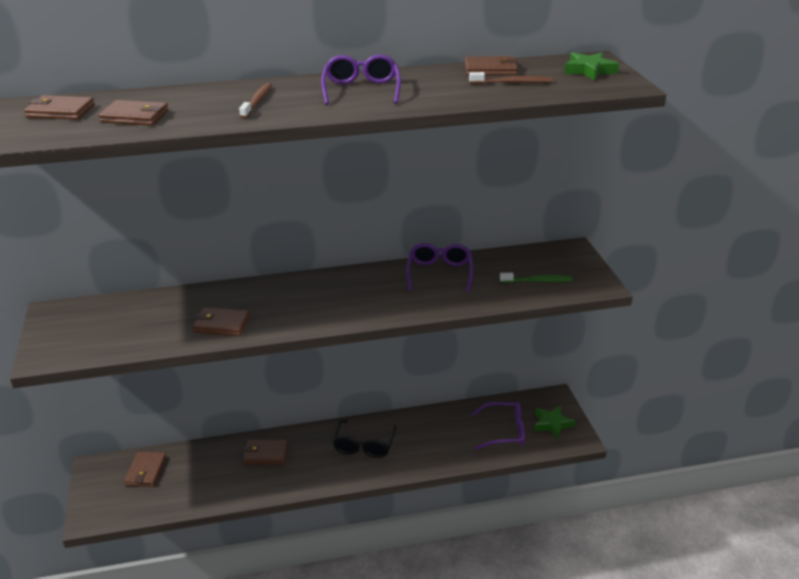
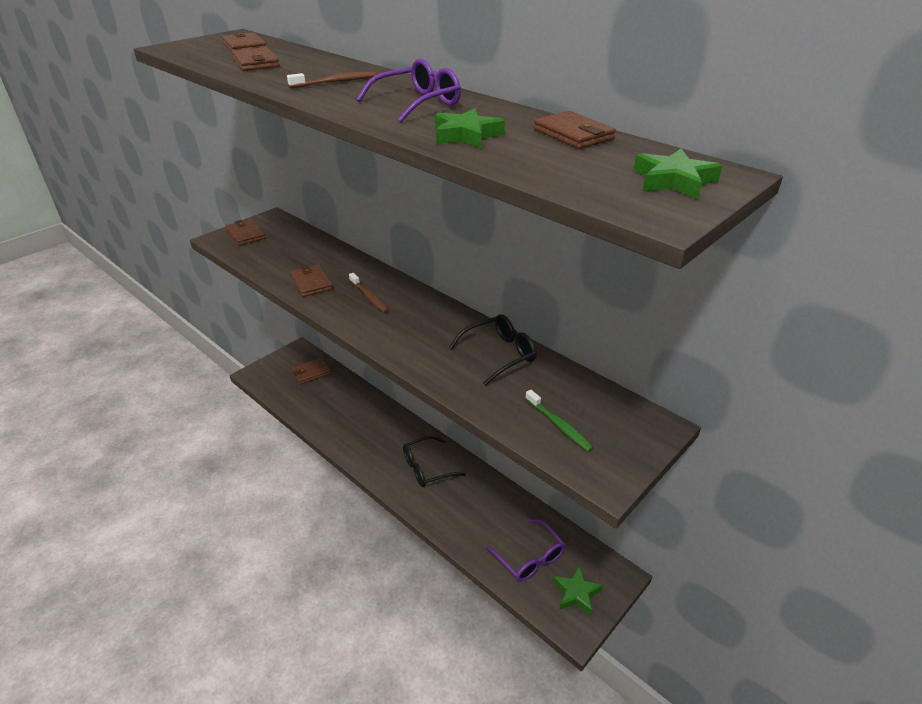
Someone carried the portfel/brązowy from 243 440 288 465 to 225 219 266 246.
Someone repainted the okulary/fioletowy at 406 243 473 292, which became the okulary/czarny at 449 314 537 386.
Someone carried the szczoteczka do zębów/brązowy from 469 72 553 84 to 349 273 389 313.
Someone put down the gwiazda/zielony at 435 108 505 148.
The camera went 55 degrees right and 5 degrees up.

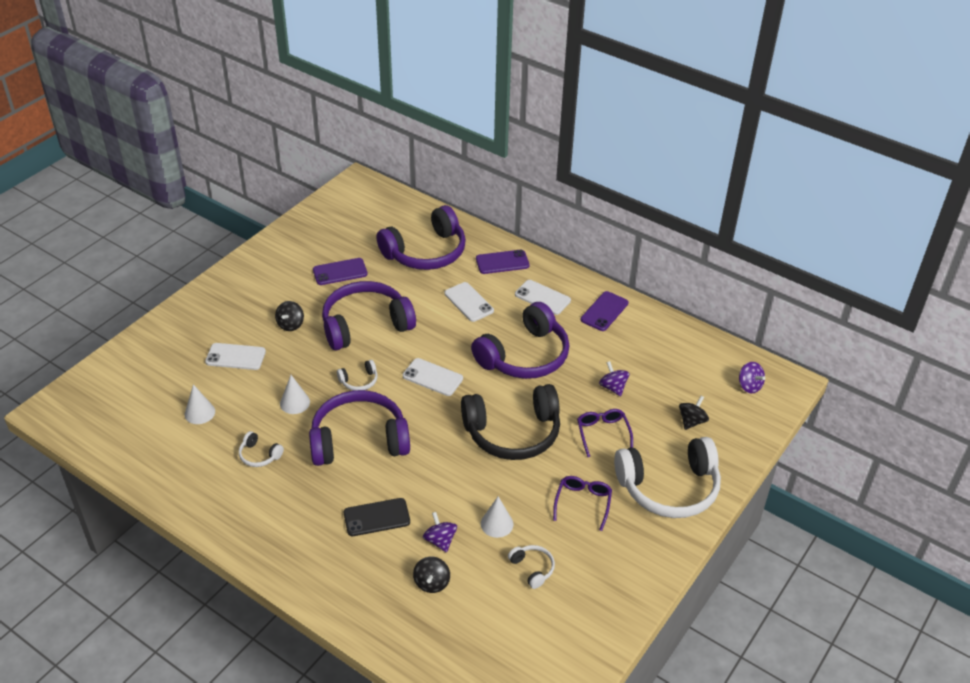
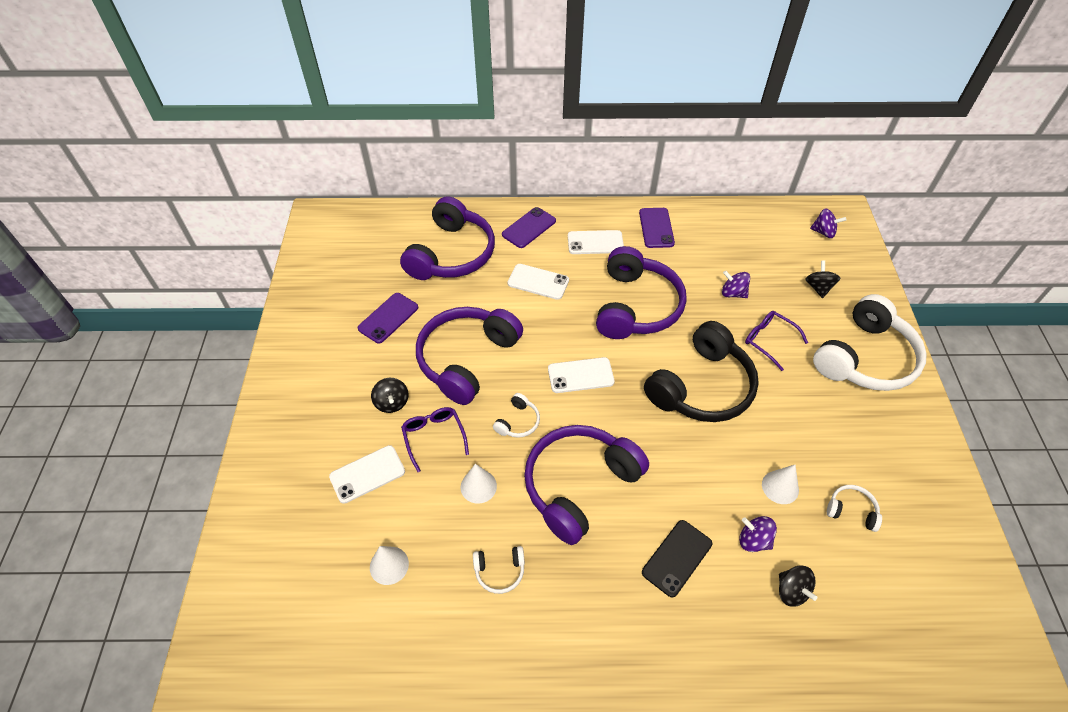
Someone carried the okulary/fioletowy from 553 476 612 531 to 401 407 469 472.
The camera went 35 degrees left and 10 degrees up.

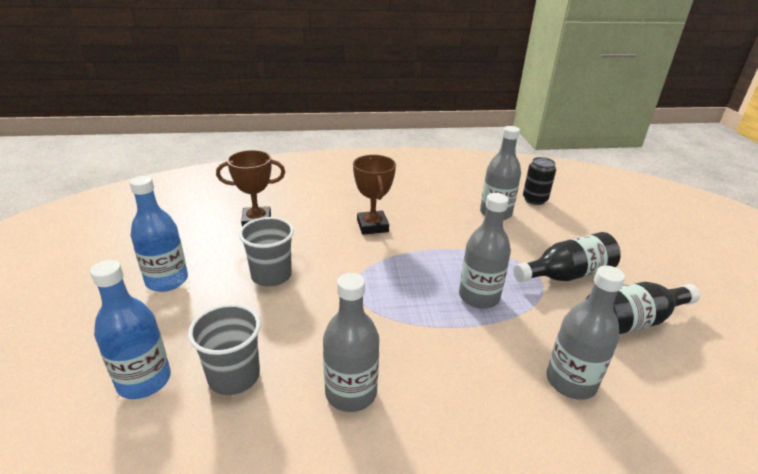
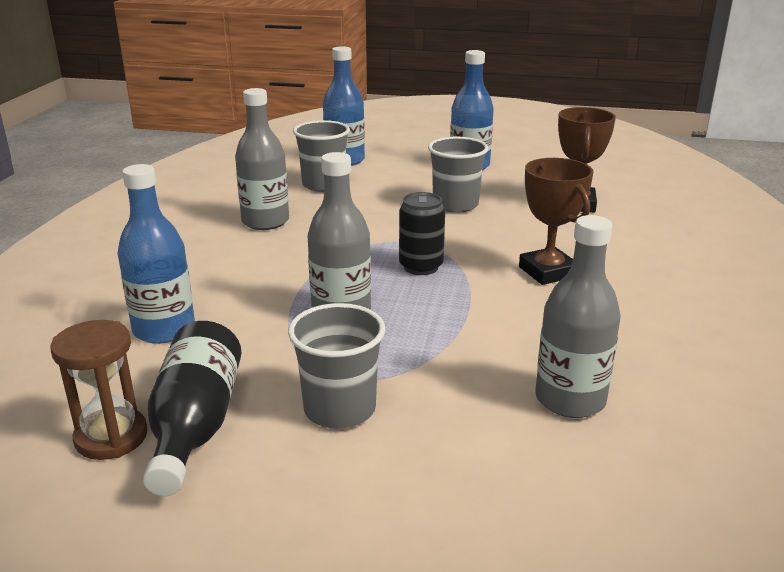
Someone rotated the puchar/brązowy at 353 155 396 235 by 60 degrees clockwise.
Someone swapped the butelka/czarny at 513 232 621 282 for the szklanka/szary at 288 303 385 429.
Someone carried the puszka/czarny from 523 157 556 205 to 399 192 445 275.
Someone repainted the butelka/szary at 546 265 625 400, which became the butelka/niebieski at 117 164 195 344.
Someone put down the klepsydra/brązowy at 51 320 148 460.
The camera went 110 degrees right and 5 degrees down.

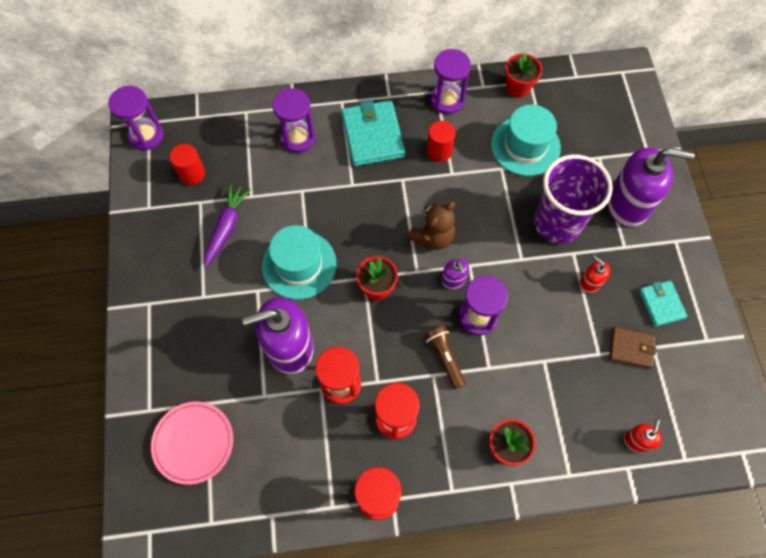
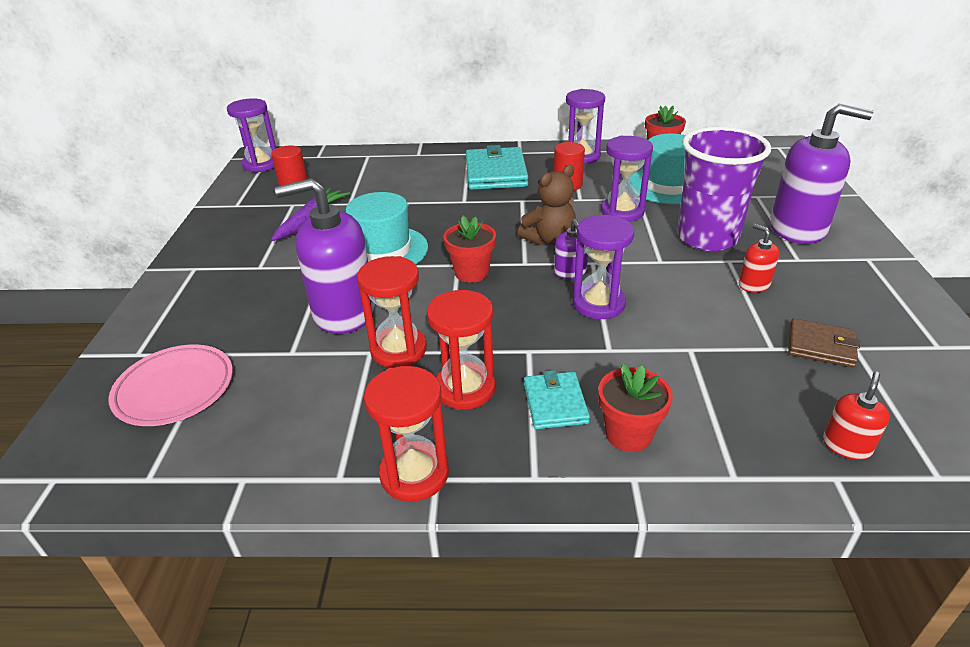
Someone carried the klepsydra/fioletowy from 272 88 315 153 to 601 136 653 222.
Someone took away the latarka/brązowy at 425 326 466 389.
Someone carried the portfel/turkusowy from 639 280 687 326 to 524 370 590 429.
The camera went 10 degrees right and 30 degrees down.

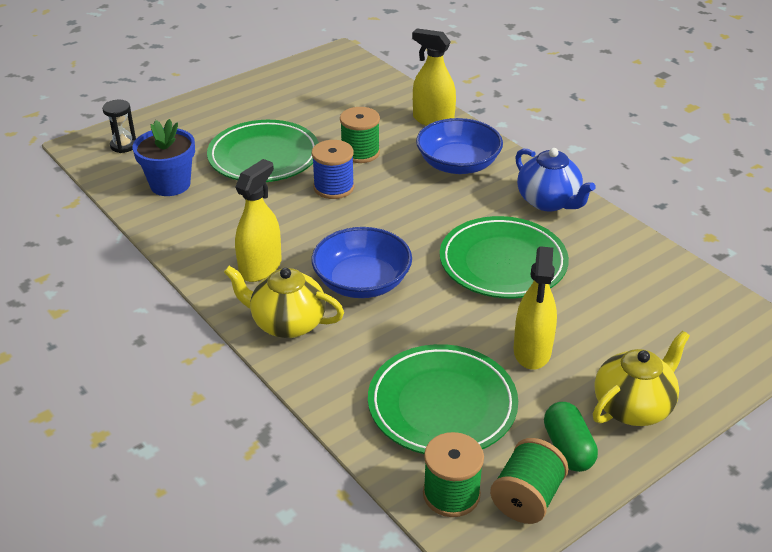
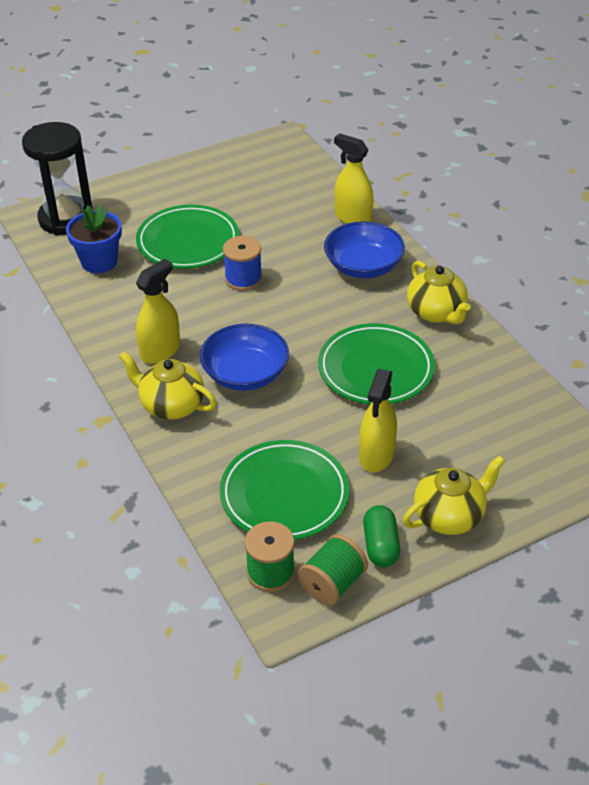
Someone scaled the klepsydra/czarny at 102 100 136 153 by 2.29.
Someone took away the szpulka/zielony at 340 107 380 163.
Someone repainted the imbryk/niebieski at 515 148 596 211, which became the imbryk/żółty at 407 261 471 324.
The camera went 10 degrees right and 5 degrees up.

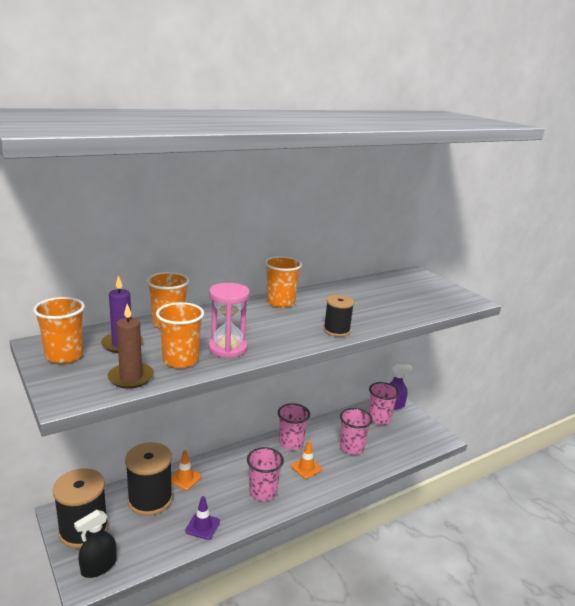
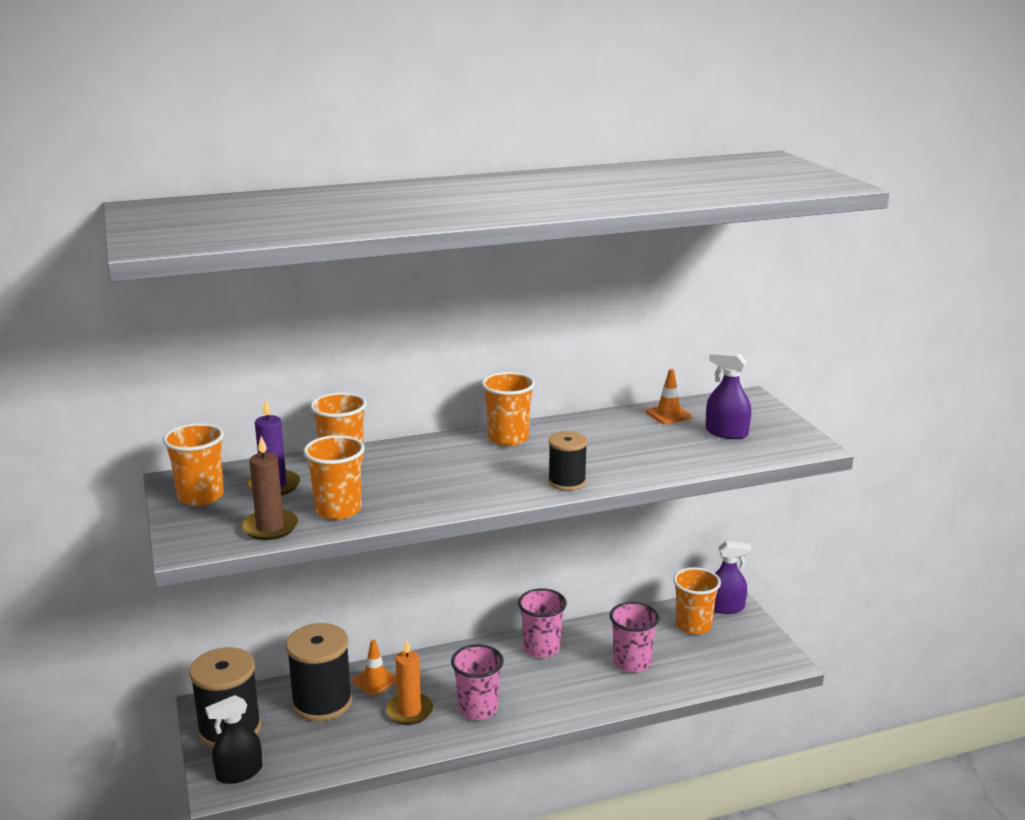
Someone took away the pachołek/fioletowy at 185 496 220 540.
Someone took away the klepsydra/różowy at 208 283 250 358.
Someone carried the pachołek/pomarańczowy from 291 441 322 479 to 646 369 692 424.
Someone repainted the szklanka/różowy at 369 382 399 425, which became the szklanka/pomarańczowy at 673 567 721 635.
Someone put down the świeca/pomarańczowy at 386 639 433 725.
Someone put down the spryskiwacz/fioletowy at 706 351 751 439.
The camera went 15 degrees right and 0 degrees up.

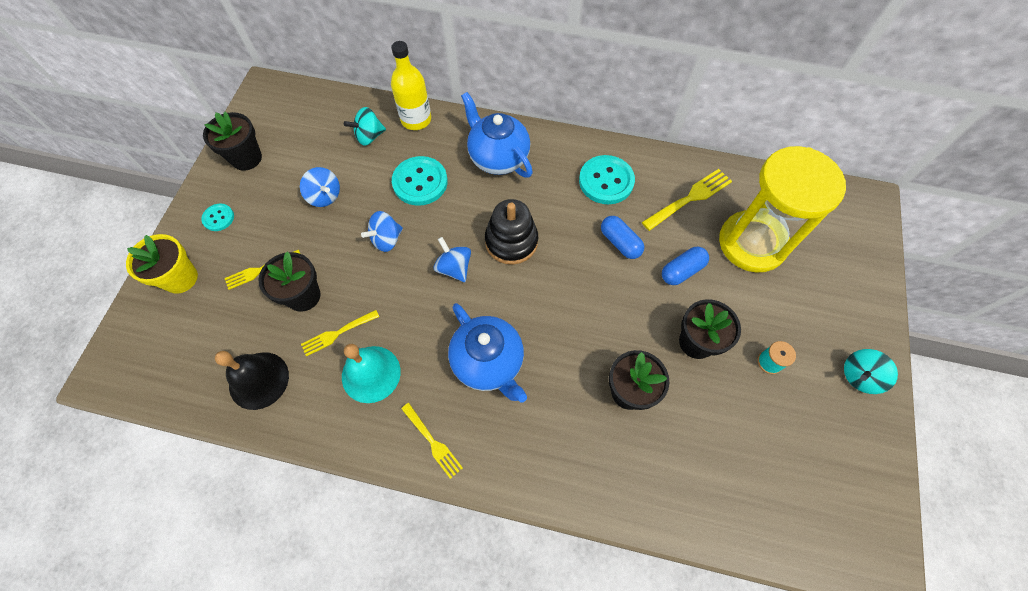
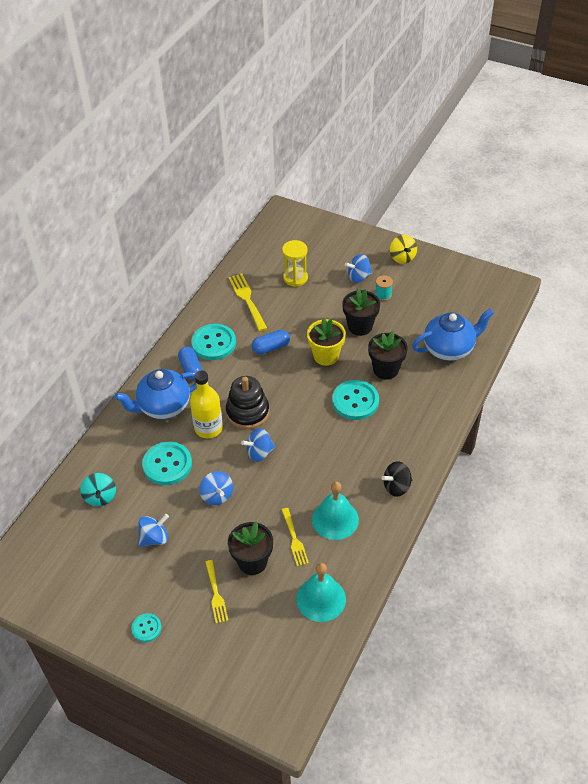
Someone carried the doniczka/żółty from 126 234 198 294 to 307 319 346 366.
Someone took away the doniczka/czarny at 203 111 262 171.
Someone repainted the dzwonek/czarny at 215 351 289 410, which became the dzwonek/turkusowy at 296 563 346 622.
Someone carried the butelka/żółty from 391 41 431 130 to 190 371 223 438.
Someone swapped the widelec/żółty at 401 403 463 479 for the bączek/czarny at 382 461 412 497.
Someone carried the imbryk/niebieski from 448 303 527 402 to 412 309 494 361.
Someone carried the kapsułka/niebieski from 662 247 709 285 to 178 347 203 381.
Someone scaled the klepsydra/żółty at 719 146 846 273 by 0.51.
Someone repainted the bączek/turkusowy at 844 349 898 394, which became the bączek/żółty at 390 235 417 264.
Someone put down the guzik/turkusowy at 332 380 379 420.
Someone put down the bączek/niebieski at 345 254 372 283.
The camera went 75 degrees left and 15 degrees down.

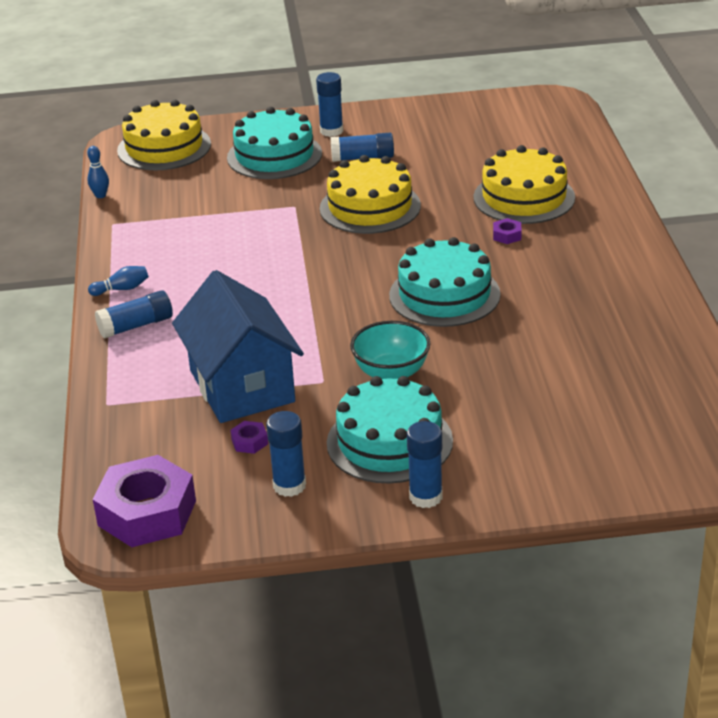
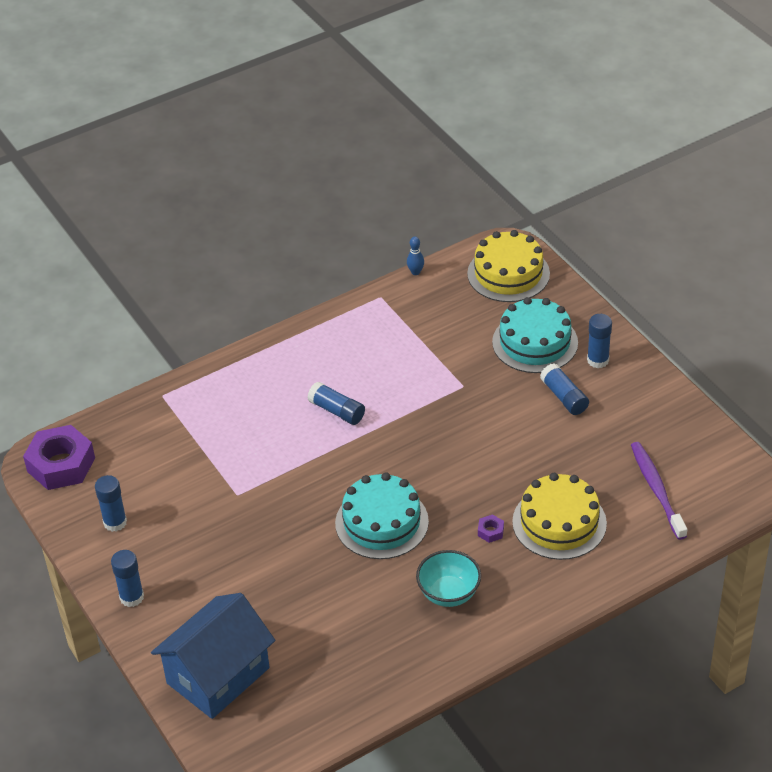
Someone took away the kręgiel/niebieski at 88 266 149 296.
Someone carried the klej w sztyfcie/niebieski from 95 290 173 339 to 307 382 365 425.
Someone carried the domek/niebieski from 172 270 304 423 to 151 593 275 719.
Someone took away the nakrętka/fioletowy at 230 421 268 454.
Someone took away the tort/żółty at 320 155 421 234.
Someone took away the tort/turkusowy at 327 376 453 483.
Someone carried the miska/turkusowy from 350 321 431 379 to 416 550 481 607.
Someone put down the szczoteczka do zębów/fioletowy at 631 442 687 540.
The camera went 65 degrees right and 10 degrees up.

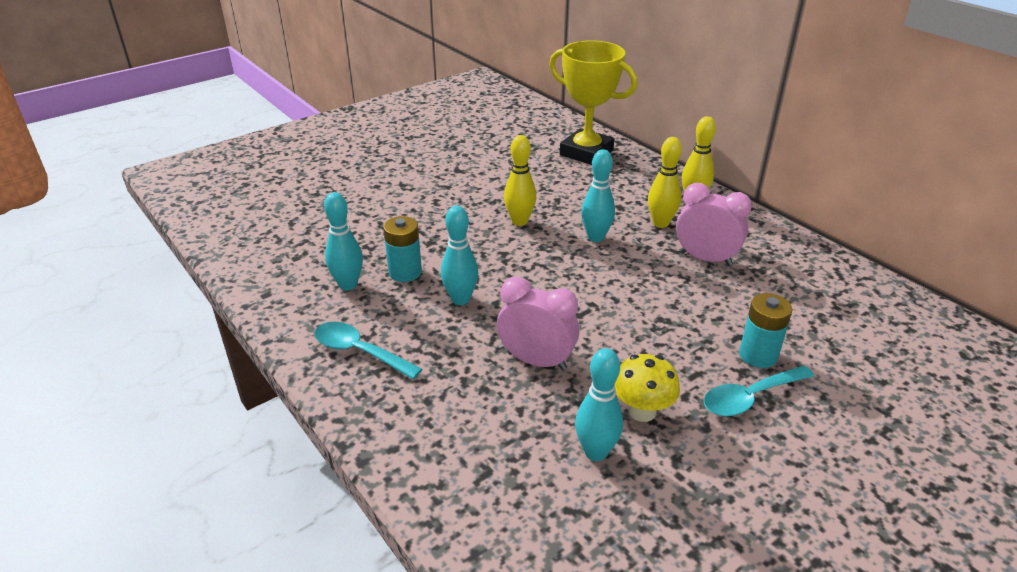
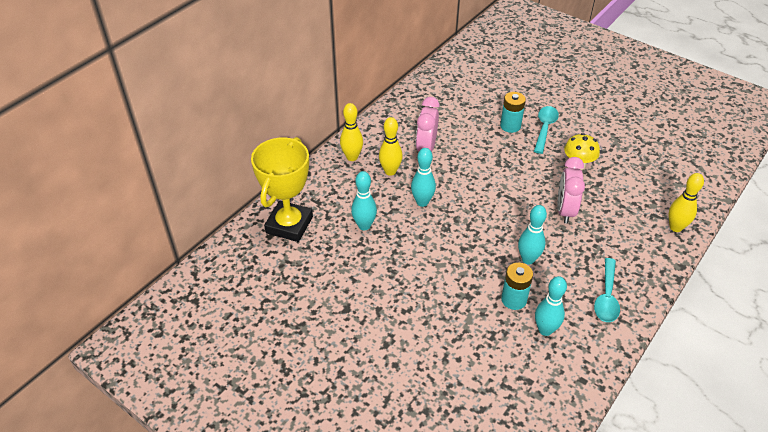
Someone carried the kręgiel/żółty from 504 135 536 226 to 669 173 704 232.
Someone carried the kręgiel/turkusowy from 575 348 623 461 to 351 171 377 230.
Someone rotated the łyżka/turkusowy at 704 365 814 416 by 120 degrees counterclockwise.
The camera went 105 degrees left and 10 degrees up.

